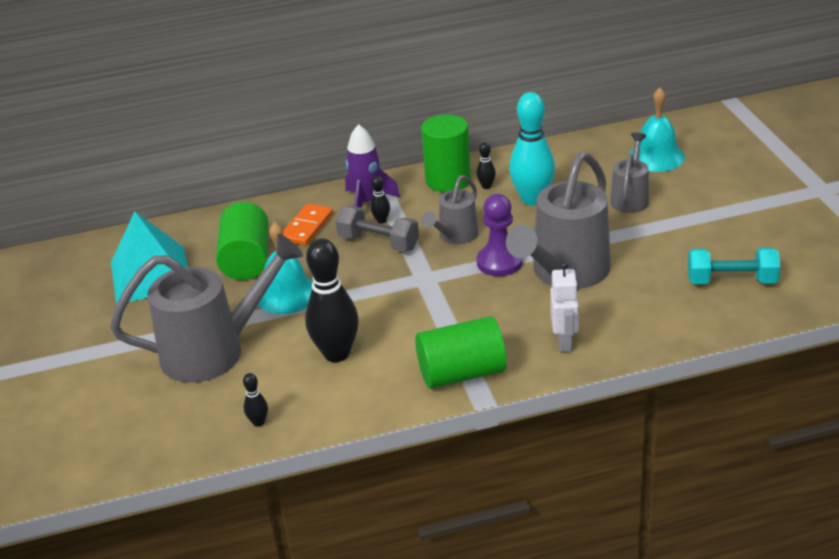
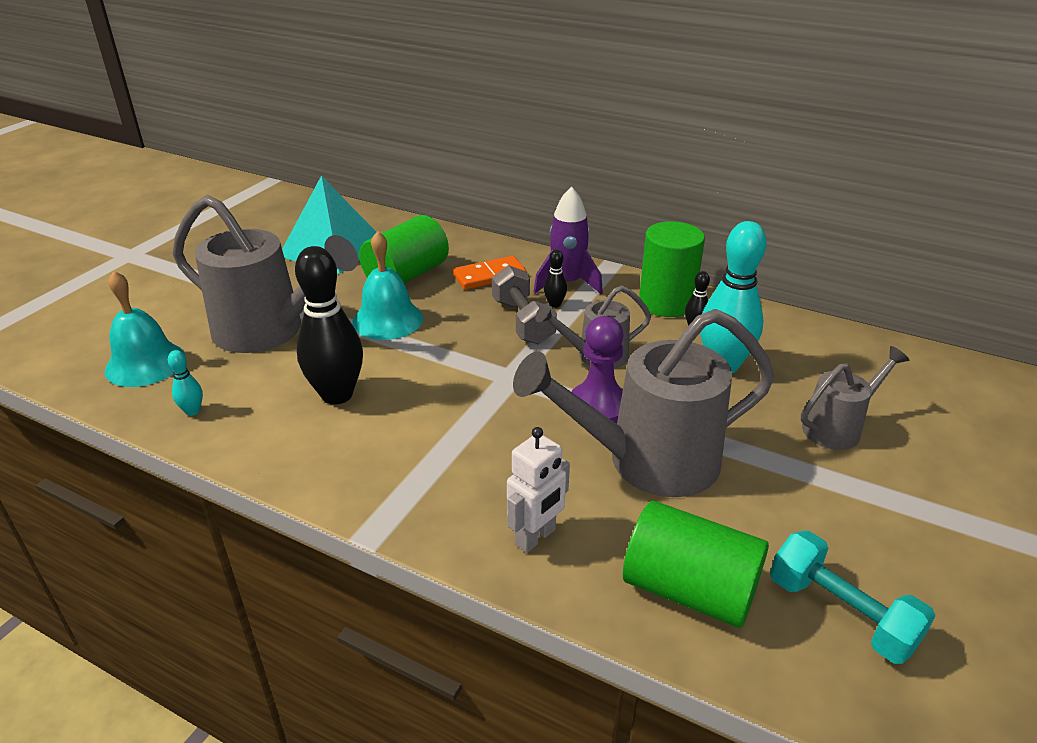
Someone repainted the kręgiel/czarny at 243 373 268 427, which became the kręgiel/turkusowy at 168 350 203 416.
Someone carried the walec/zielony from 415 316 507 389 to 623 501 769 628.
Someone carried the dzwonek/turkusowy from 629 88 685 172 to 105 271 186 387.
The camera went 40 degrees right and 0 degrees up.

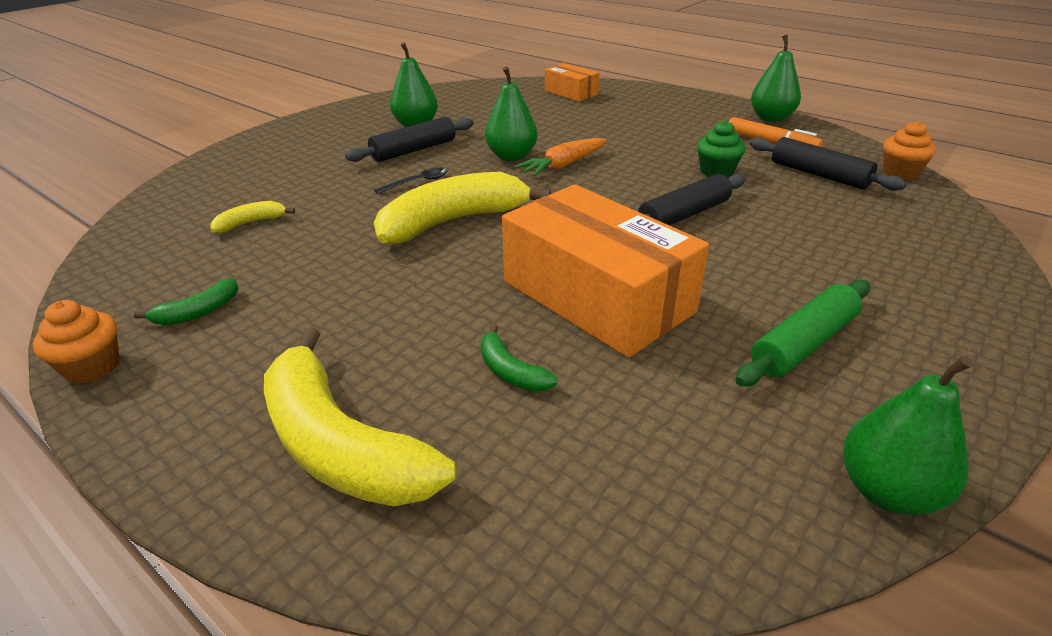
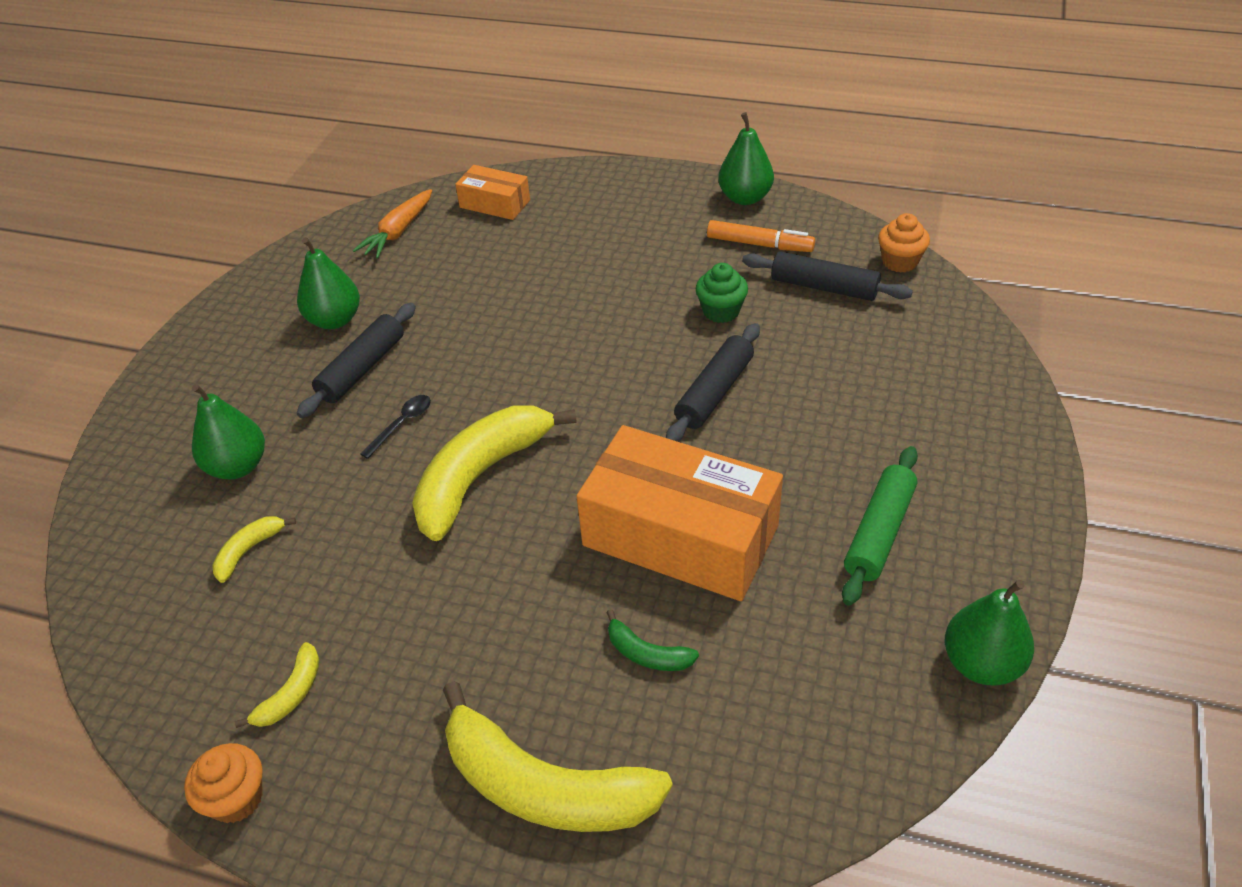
Someone repainted the banan/zielony at 134 278 239 325, which became the banan/żółty at 235 642 320 728.
Someone carried the gruszka/zielony from 485 66 537 161 to 192 384 265 480.
Someone carried the marchewka/pomarańczowy from 514 138 607 177 to 353 189 432 258.
The camera went 20 degrees left and 10 degrees up.

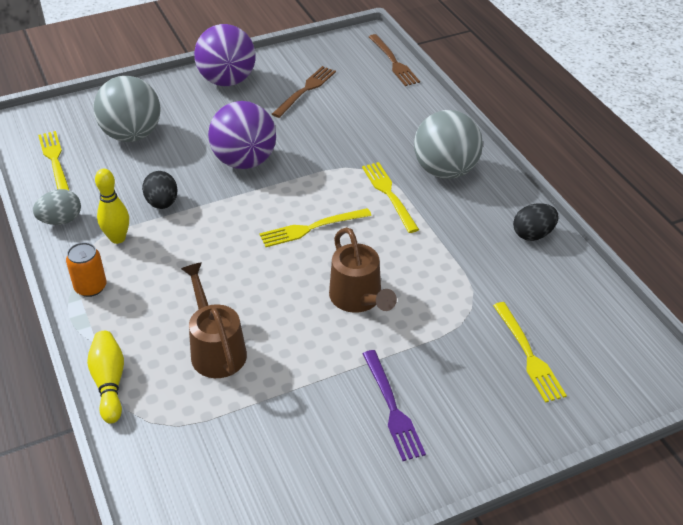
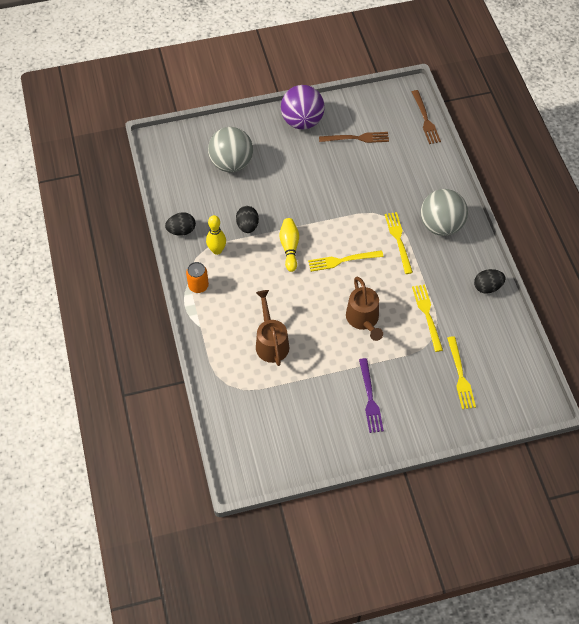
Someone repainted the jajko/szary at 33 189 81 225, which became the jajko/czarny at 165 212 196 236.
Someone carried the widelec/żółty from 38 131 70 191 to 412 284 443 352.
Someone carried the kręgiel/żółty from 87 331 124 424 to 279 218 299 272.
Someone took away the piłka/fioletowy at 208 101 276 169.
Someone rotated the widelec/brązowy at 272 66 336 118 by 45 degrees clockwise.
The camera went 10 degrees right and 15 degrees up.

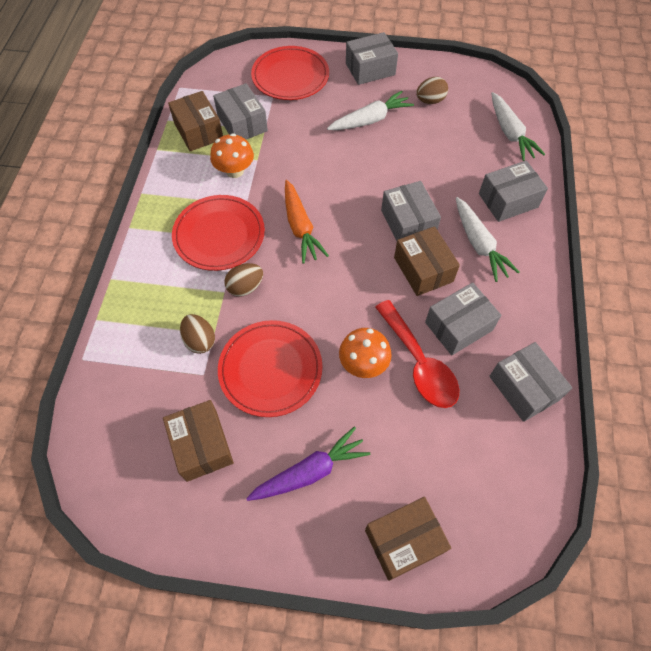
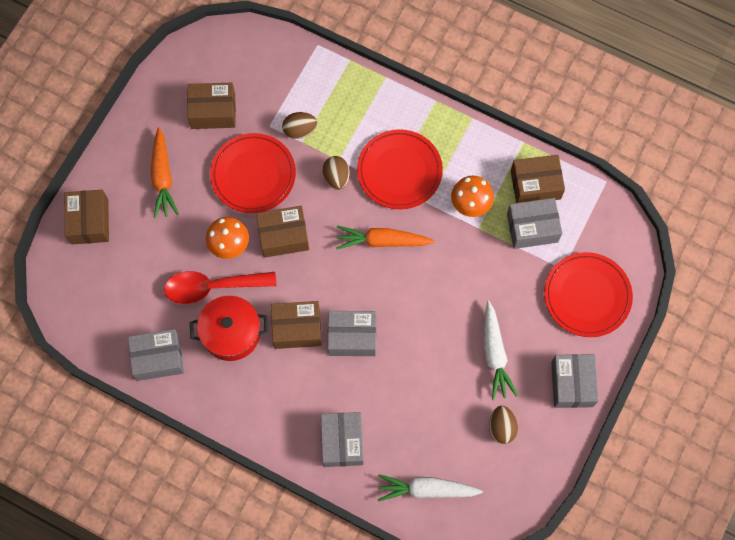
Someone repainted the marchewka/fioletowy at 246 427 370 501, which became the marchewka/pomarańczowy at 151 127 179 218.
Someone swapped the pudełko/szary at 425 282 501 355 for the garnek/czerwony at 190 296 268 361.
Someone took away the marchewka/biały at 456 197 520 282.
Someone put down the pudełko/brązowy at 256 206 309 258.
The camera went 110 degrees right and 10 degrees up.

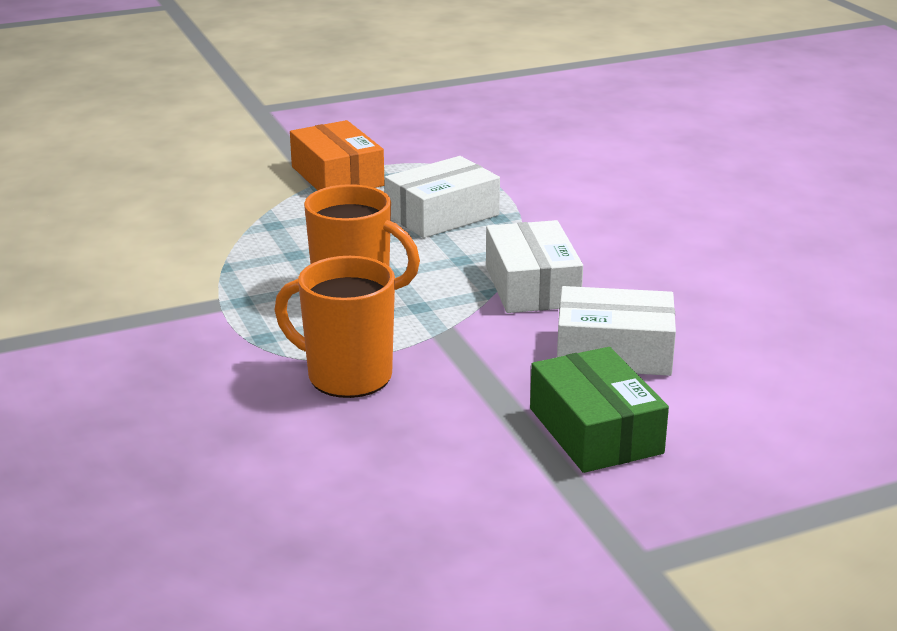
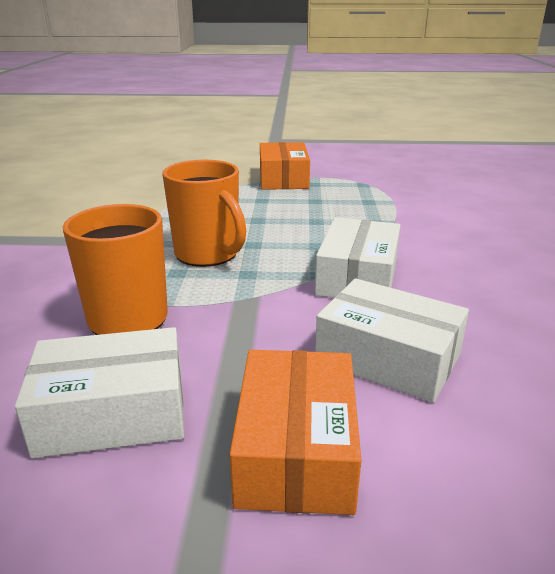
Someone carried the pudełko/biały from 385 156 500 238 to 15 327 184 458.
Someone repainted the pudełko/zielony at 530 347 669 473, which became the pudełko/pomarańczowy at 230 350 361 515.
The camera went 25 degrees right and 0 degrees up.

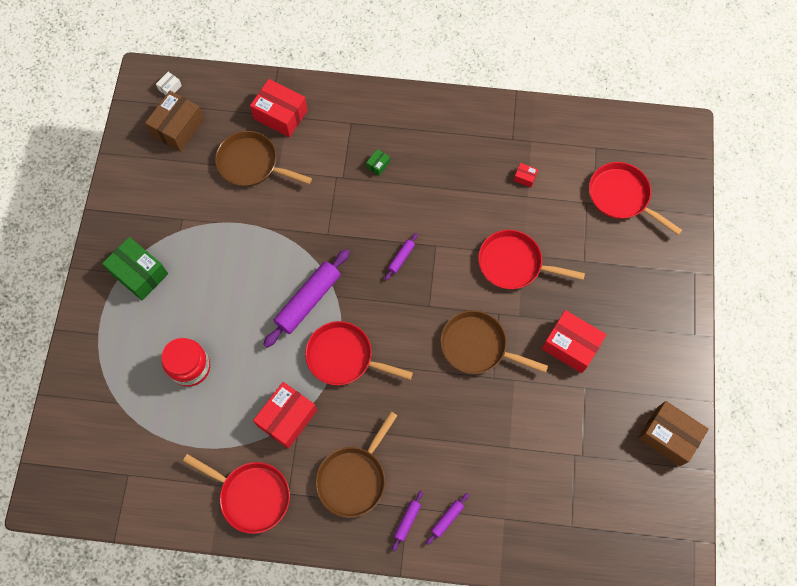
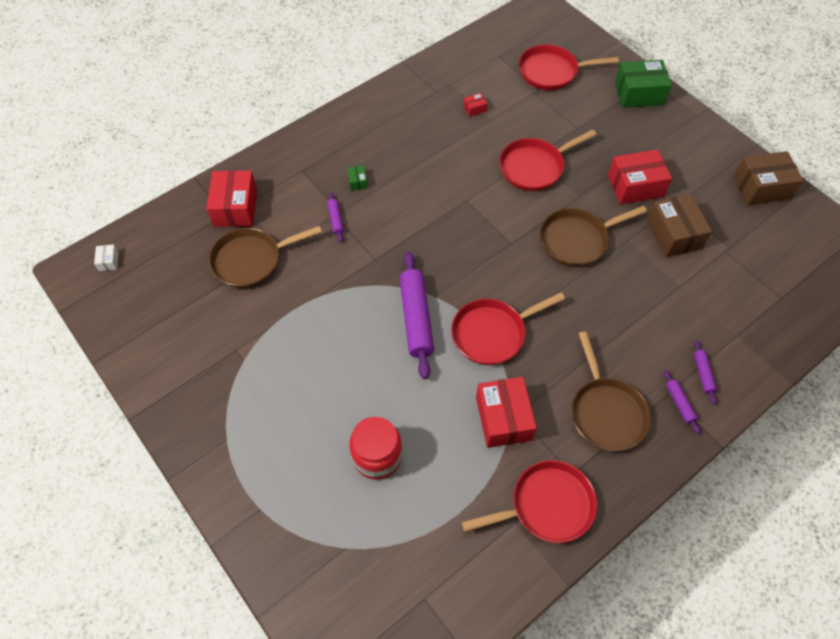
Someone carried the pudełko/zielony from 102 237 168 300 to 615 60 672 108.
Someone carried the pudełko/brązowy from 145 91 204 152 to 646 194 712 257.
Someone rotated the pudełko/czerwony at 250 79 308 137 by 75 degrees counterclockwise.
Someone carried the wałek do ciasta/fioletowy from 385 233 418 281 to 327 192 344 242.
The camera went 45 degrees left and 10 degrees down.

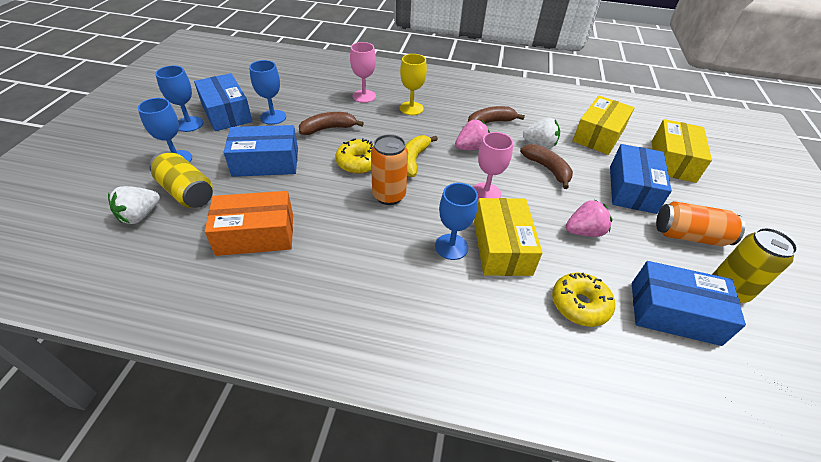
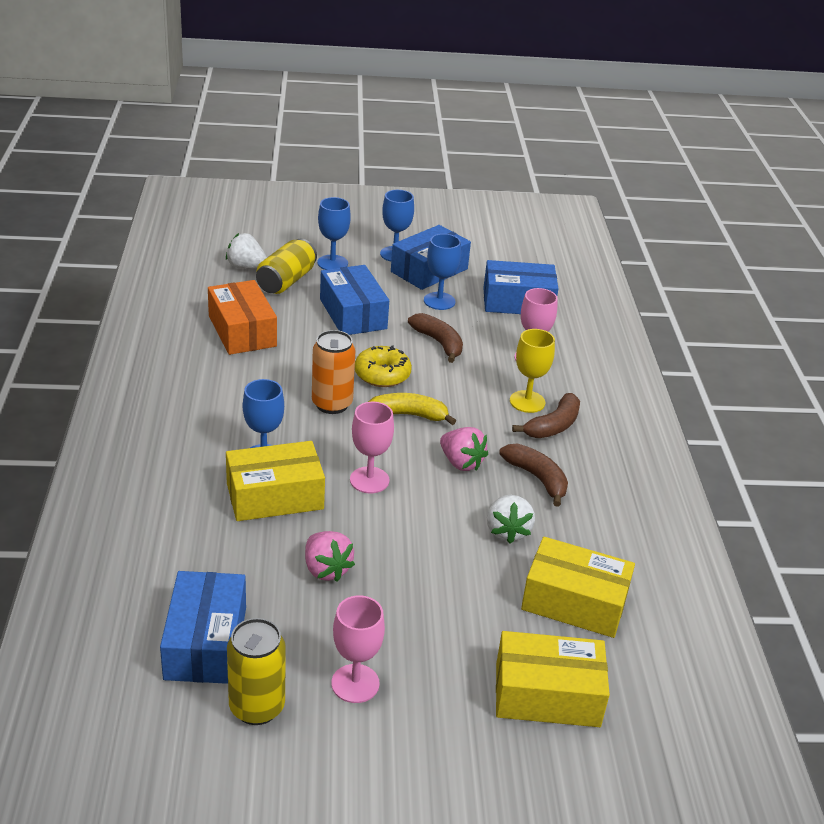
Someone carried the banan/brązowy from 520 144 573 189 to 512 393 580 438.
Someone took away the donut/żółty at 552 272 615 327.
Someone carried the pudełko/niebieski from 610 144 672 214 to 483 260 559 314.
Someone swapped the puszka/pomarańczowy at 656 201 745 246 for the kielich/różowy at 331 596 385 703.
The camera went 75 degrees right and 10 degrees down.

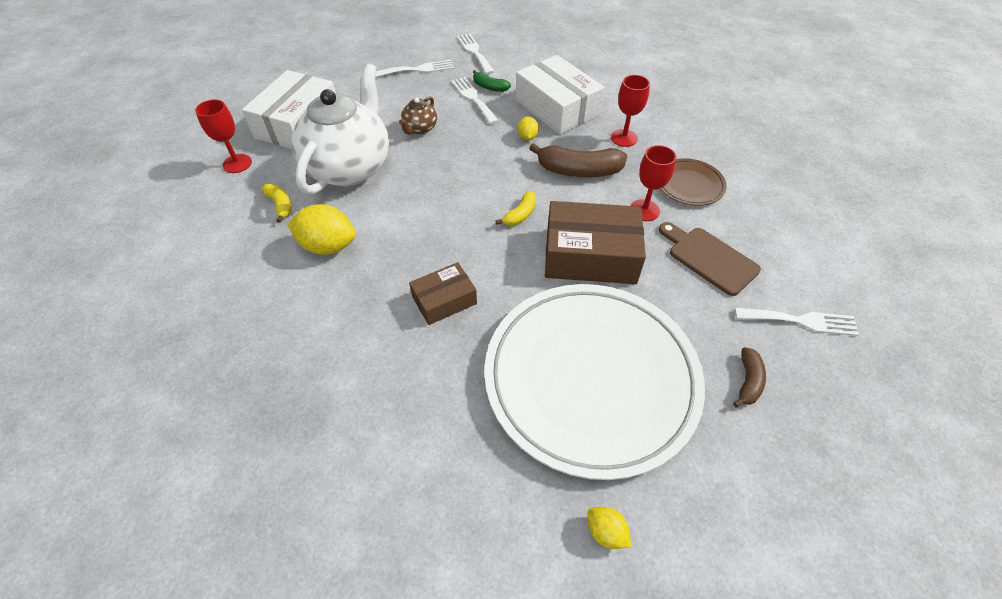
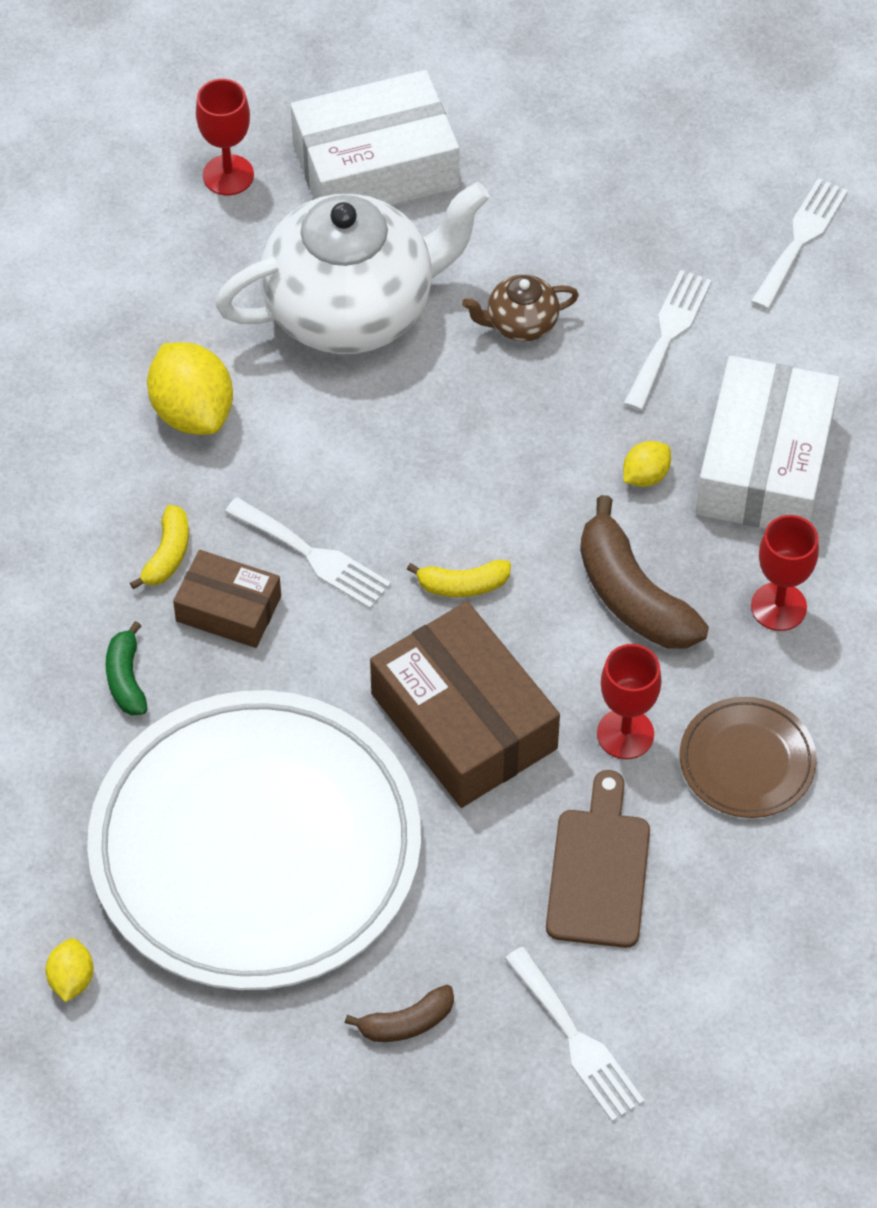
Someone carried the banan/żółty from 261 184 292 223 to 130 505 189 590.
Someone carried the widelec/biały from 375 60 454 77 to 225 497 391 609.
Someone carried the banan/zielony from 473 70 511 92 to 106 621 147 716.
The camera went 50 degrees right and 5 degrees up.

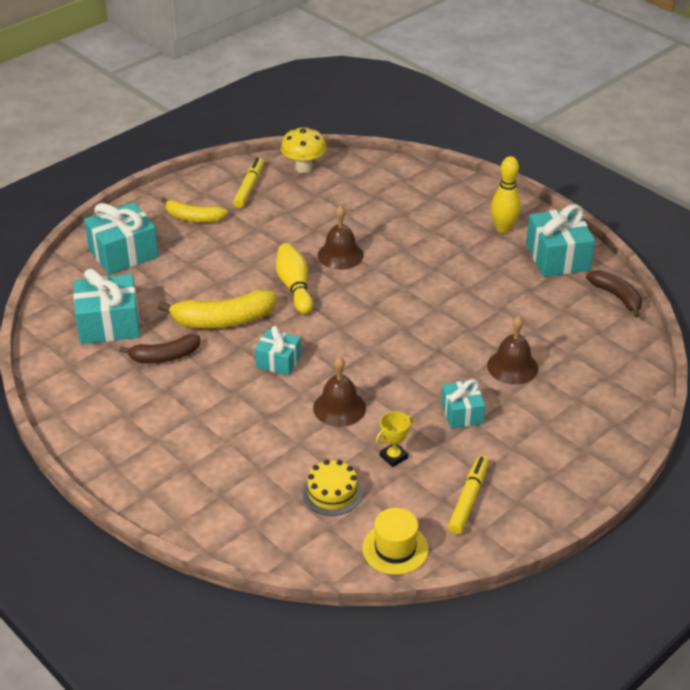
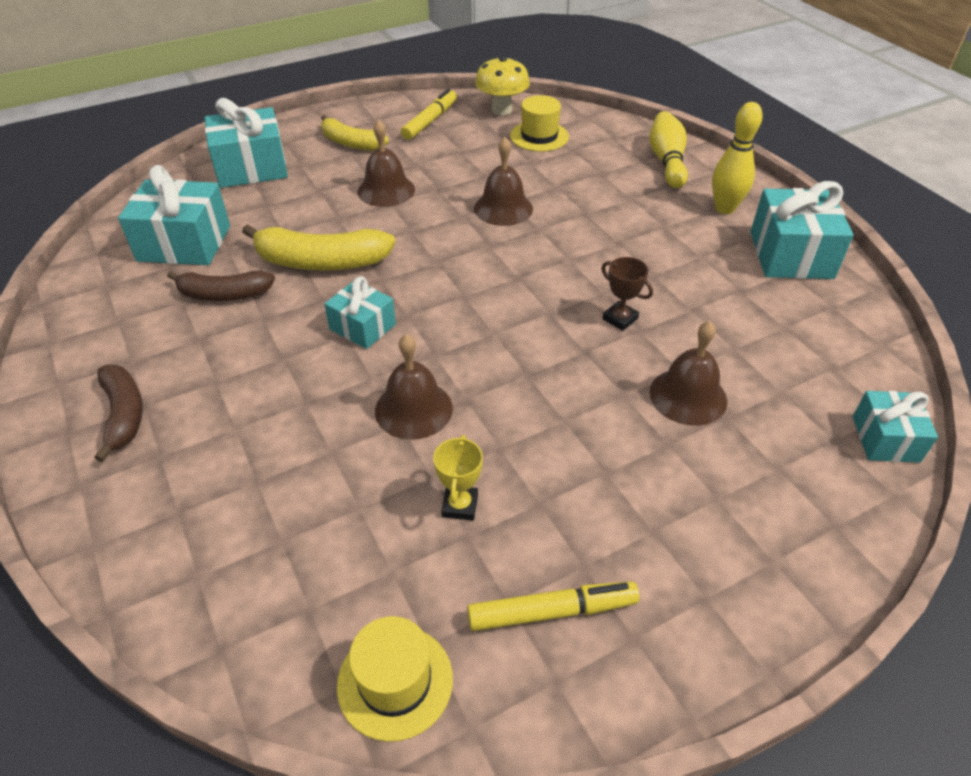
Someone carried the kręgiel/żółty from 276 243 313 314 to 649 111 688 188.
Someone took away the tort/żółty at 302 459 363 516.
Someone rotated the puchar/żółty at 376 411 414 467 by 60 degrees counterclockwise.
Someone carried the prezent/turkusowy from 441 379 485 429 to 853 391 938 463.
Someone rotated the flamaster/żółty at 448 455 489 534 by 45 degrees clockwise.
Someone carried the banan/brązowy from 586 270 642 318 to 94 365 143 462.
Someone put down the dzwonek/brązowy at 358 119 415 207.
Someone put down the kapelusz/żółty at 510 95 569 152.
Someone put down the puchar/brązowy at 601 257 653 331.
The camera went 15 degrees right and 5 degrees up.

